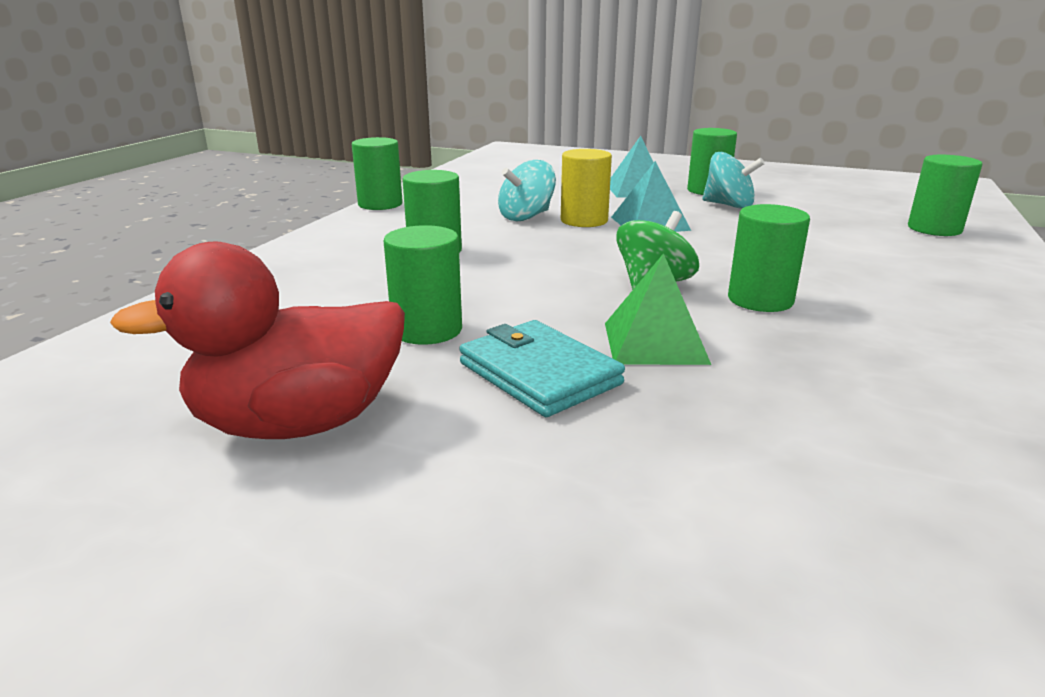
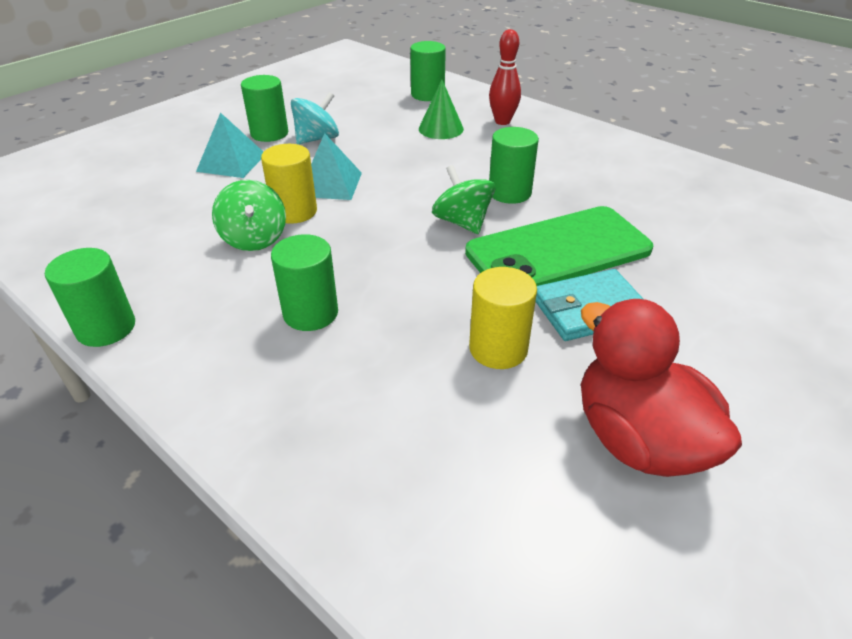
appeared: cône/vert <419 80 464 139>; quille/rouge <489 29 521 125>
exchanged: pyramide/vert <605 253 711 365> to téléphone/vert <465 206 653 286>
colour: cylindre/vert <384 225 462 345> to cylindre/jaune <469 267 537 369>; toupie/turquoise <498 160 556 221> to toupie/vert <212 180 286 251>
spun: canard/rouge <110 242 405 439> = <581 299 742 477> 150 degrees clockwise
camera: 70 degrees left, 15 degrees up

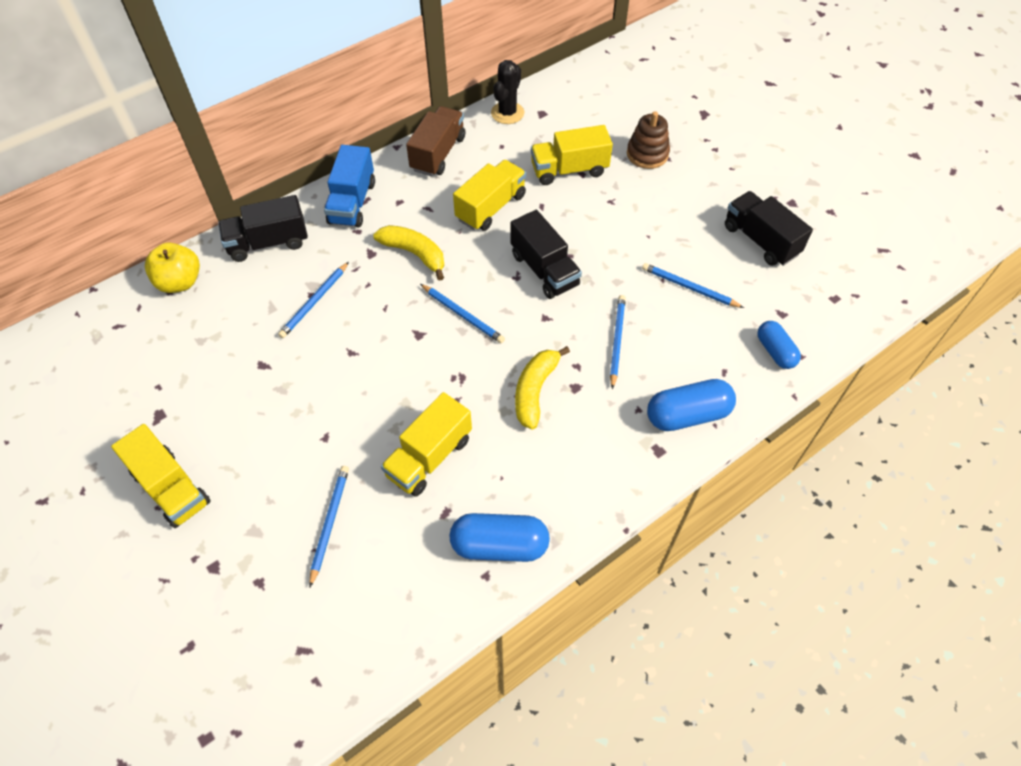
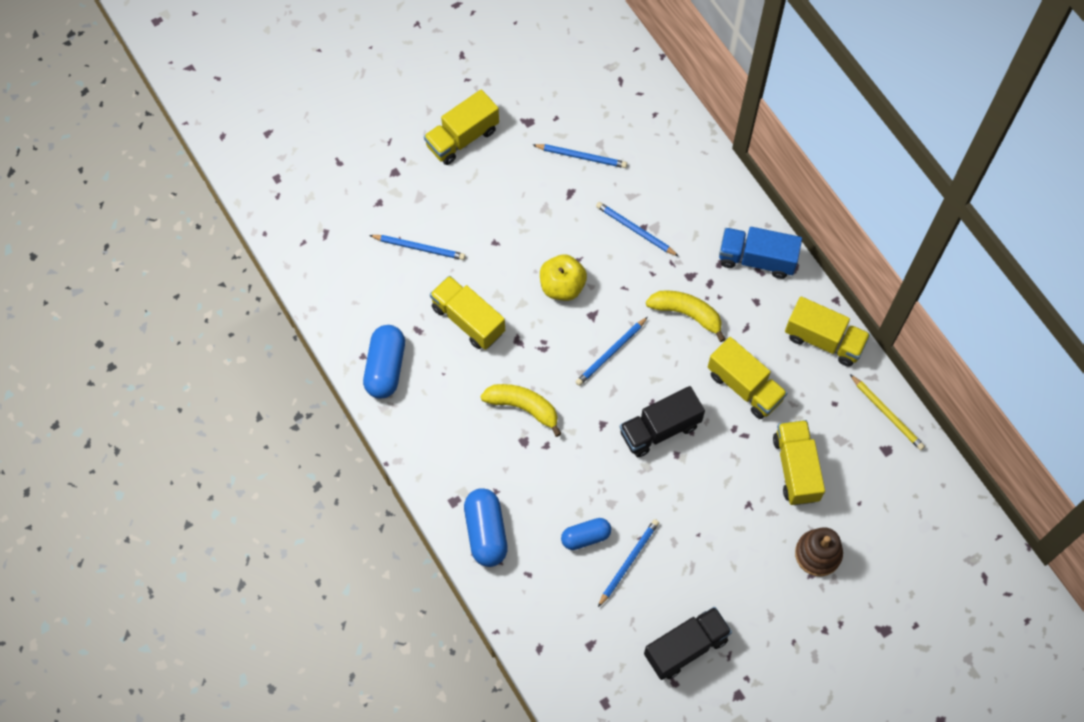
missing: camion/noir <218 195 308 262>
relocated: pomme/jaune <145 243 200 293> to <540 254 587 301>; crayon/bleu <610 295 626 389> to <533 144 627 168>; gélule/bleu <757 321 801 369> to <561 518 611 550>
exchanged: cactus/noir <491 60 524 124> to crayon/jaune <850 374 925 450>
colour: camion/marron <406 106 465 176> to camion/jaune <785 297 870 367>
spun: banane/jaune <373 225 444 281> = <646 290 725 342> 105 degrees counterclockwise
camera: 95 degrees right, 10 degrees up

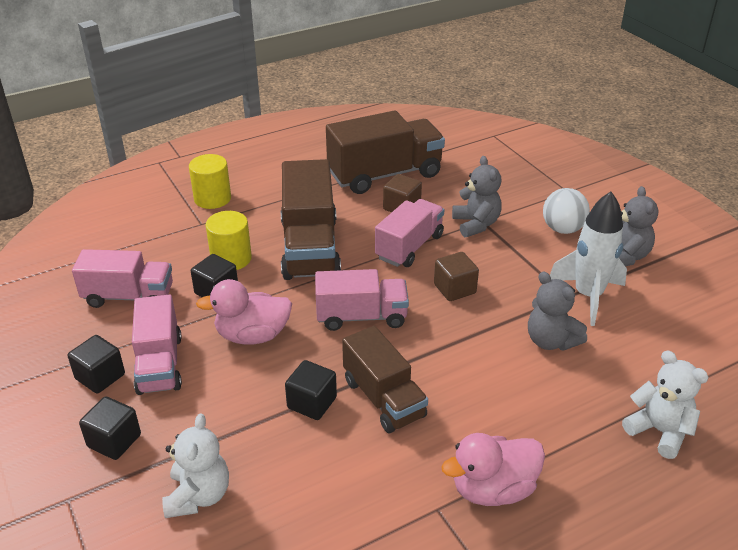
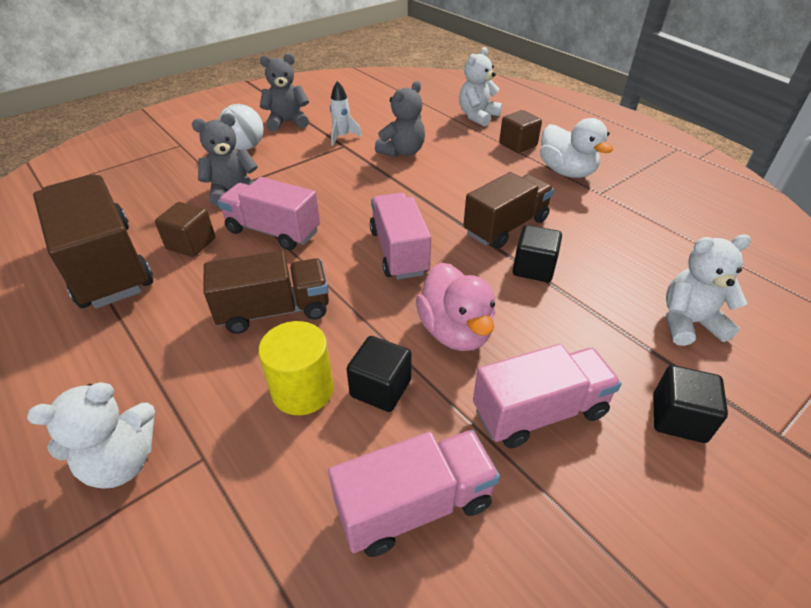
missing: cube/noir <68 335 125 394>
relocated: cube/marron <434 252 479 301> to <499 110 542 153>
exchanged: cylindre/jaune <189 154 231 209> to ours en peluche/blanc <27 382 155 489>
colour: canard/rose <441 433 545 506> to canard/blanc <540 118 613 178>
spun: camion/rose <72 249 173 308> = <328 430 500 557> 75 degrees clockwise
size: camion/marron <281 159 341 280> = <203 250 329 334> x0.66; fusée/blanc <550 192 627 326> = <330 81 362 146> x0.53
camera: 100 degrees left, 5 degrees up

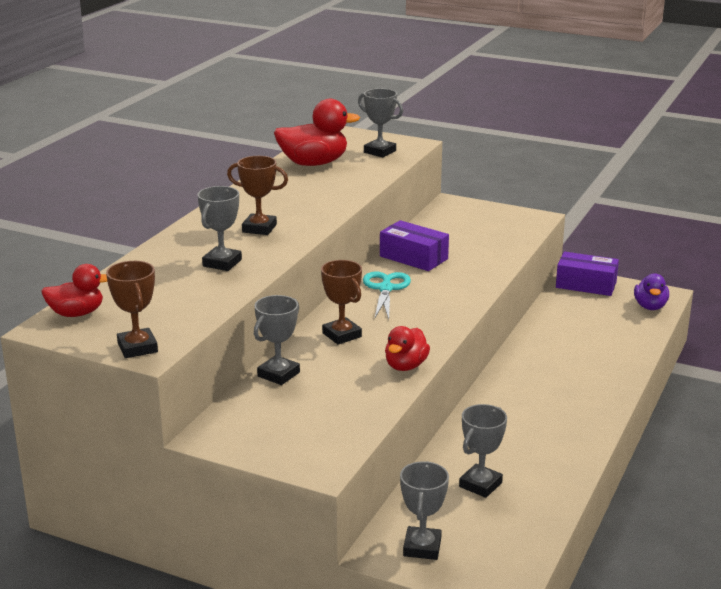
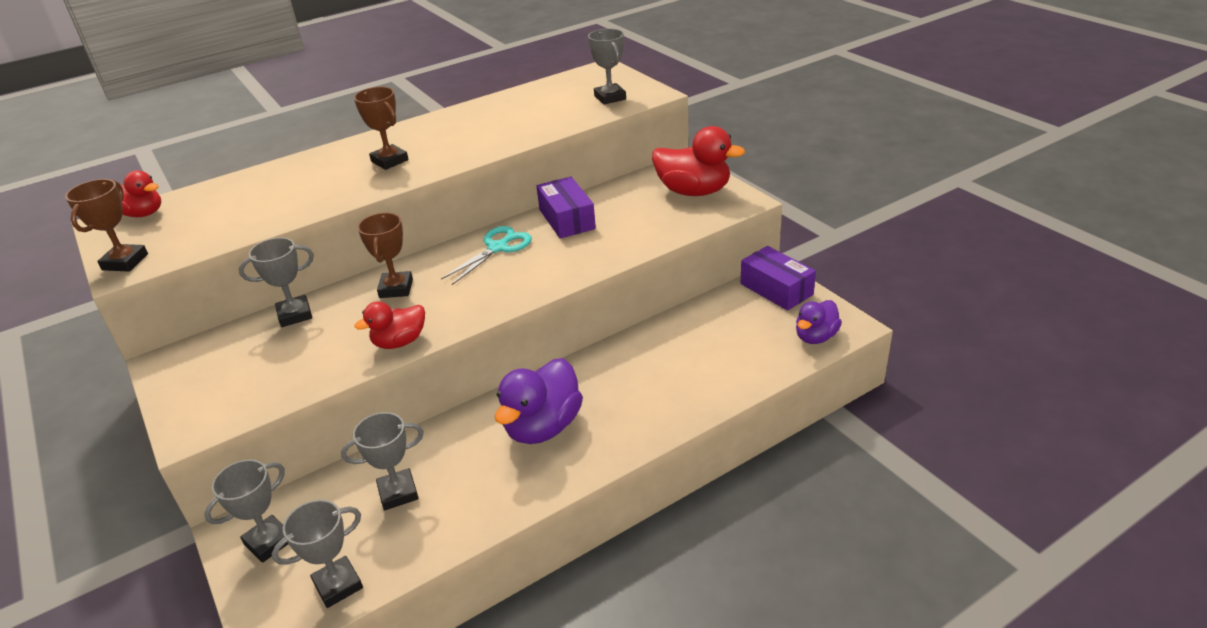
appeared: canard/violet <495 358 583 444>
relocated: trophée/gris <197 186 242 271> to <272 500 363 608>; canard/rouge <274 99 360 166> to <652 126 745 196>
camera: 35 degrees right, 10 degrees up

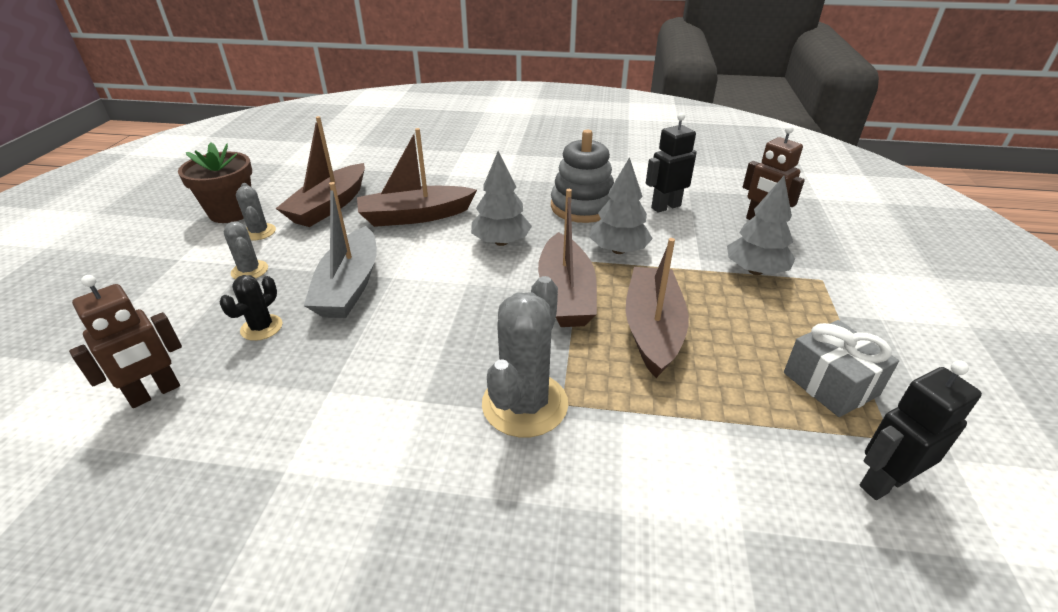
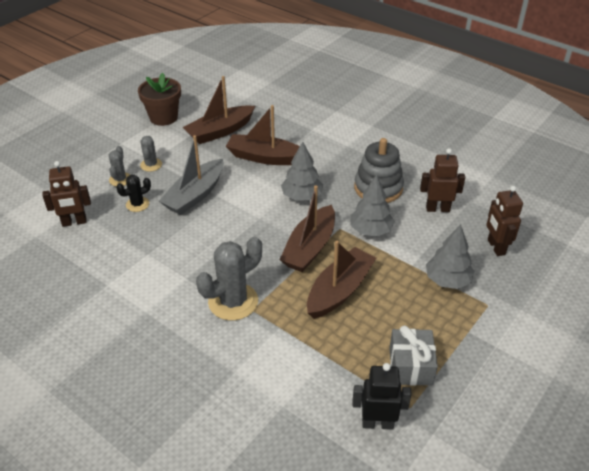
relocated: cactus/gris <236 183 276 240> to <109 146 130 187>
colour: robot/noir <646 113 697 213> to robot/marron <420 148 465 212>
camera: 30 degrees right, 5 degrees up

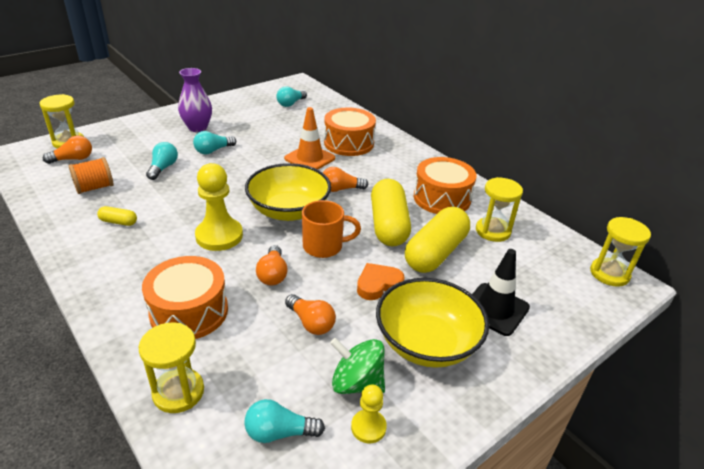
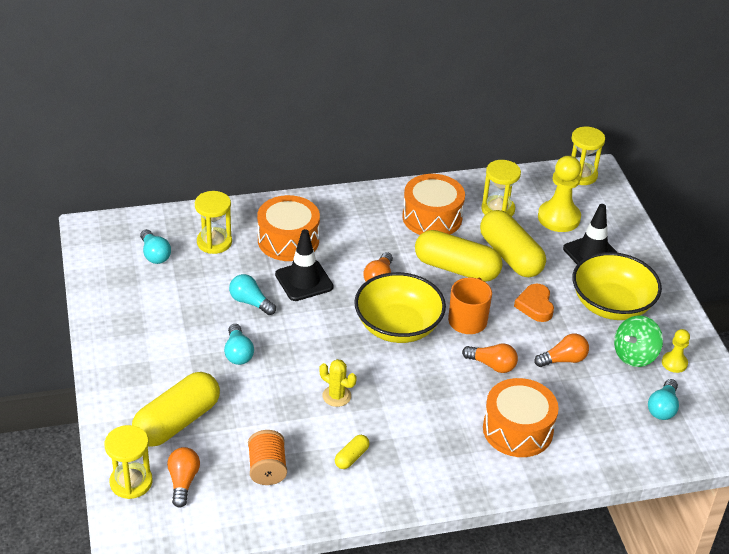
missing: vase/violet <178 68 212 132>
appeared: gélule/jaune <132 372 220 447>; cactus/jaune <319 359 357 407>
relocated: sablier/jaune <139 322 204 413> to <195 191 232 254>; ampoule/turquoise <146 142 178 180> to <229 274 276 315>; pion/jaune <195 163 243 251> to <538 156 581 232>
colour: cône de chantier/orange <284 107 335 170> to cône de chantier/noir <275 229 334 301>
camera: 65 degrees left, 5 degrees up

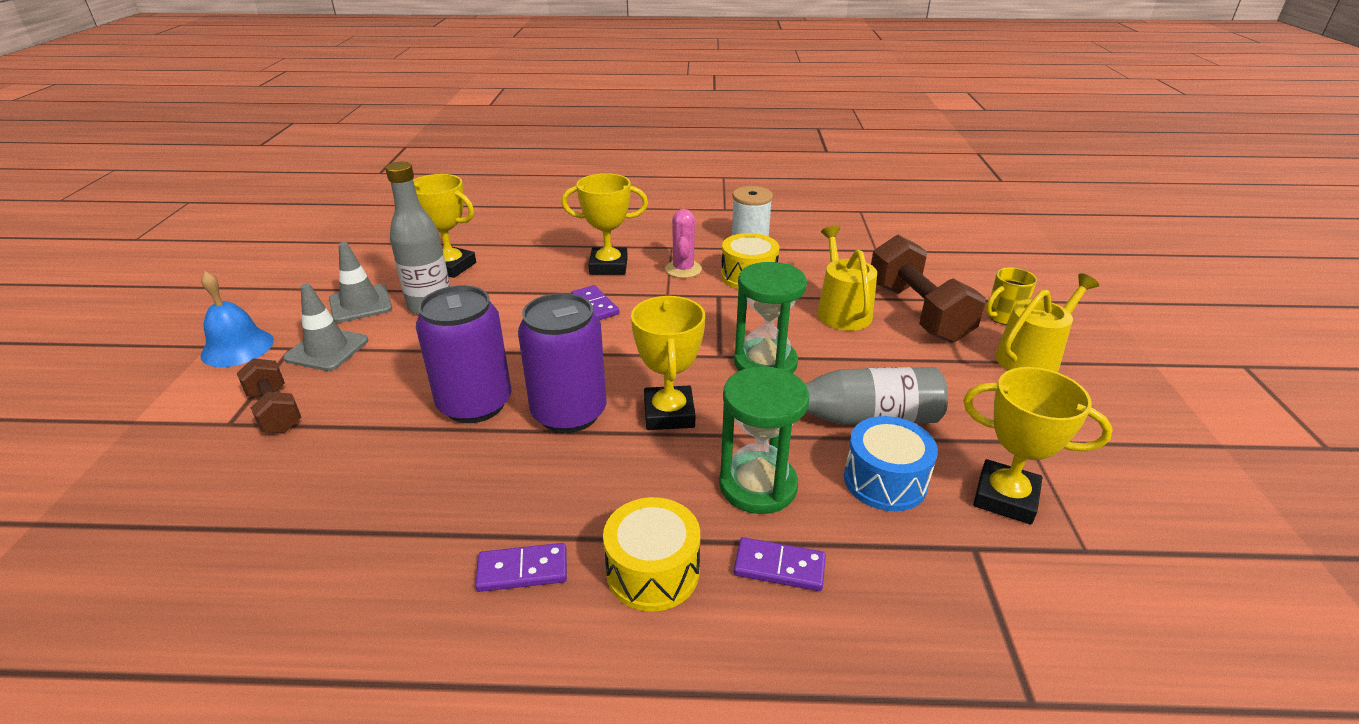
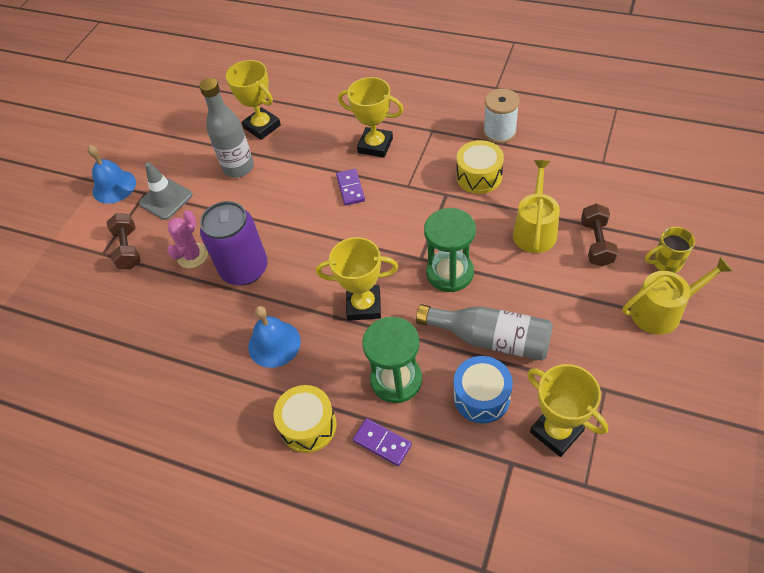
missing: cône de chantier/gris <329 242 392 323>; domino/violet <475 543 567 592>; canette/violet <518 293 606 433>
appeared: cloche/bleu <248 306 301 368>
relocated: cactus/rose <665 209 702 278> to <167 210 208 269>
spun: trophée/jaune <631 296 705 430> = <316 237 398 321> 75 degrees clockwise
size: haltère/marron <871 235 986 343> = <581 204 618 267> x0.59
camera: 25 degrees right, 20 degrees up

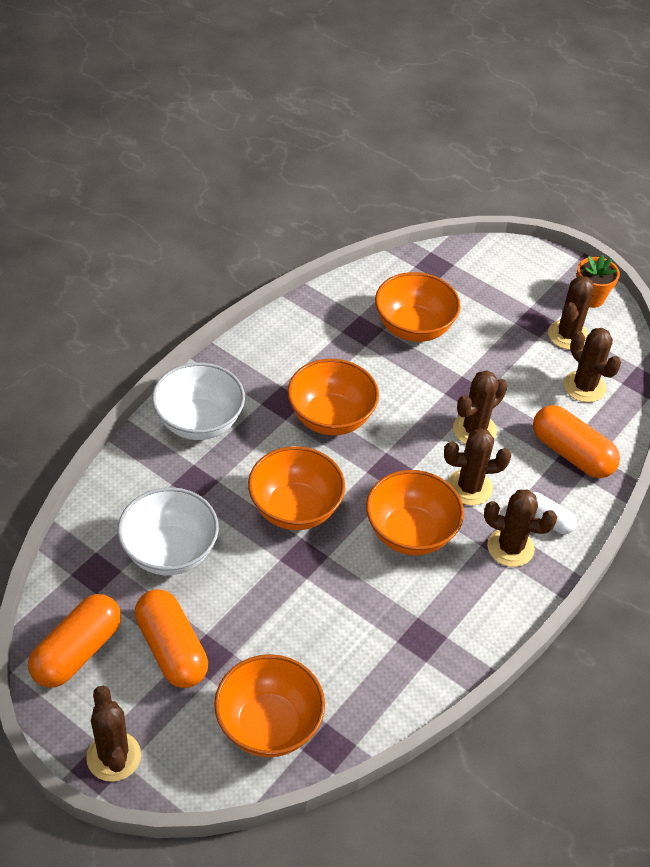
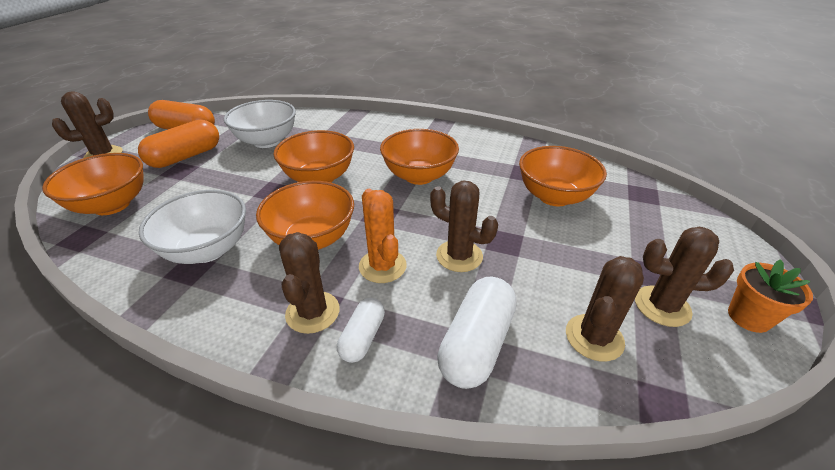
relocated: bol/blanc <152 363 245 440> to <139 190 246 264>
colour: cactus/marron <444 428 511 505> to cactus/orange <359 189 407 283>; gélule/orange <533 405 620 478> to gélule/blanc <437 277 517 389>
camera: 75 degrees right, 10 degrees down

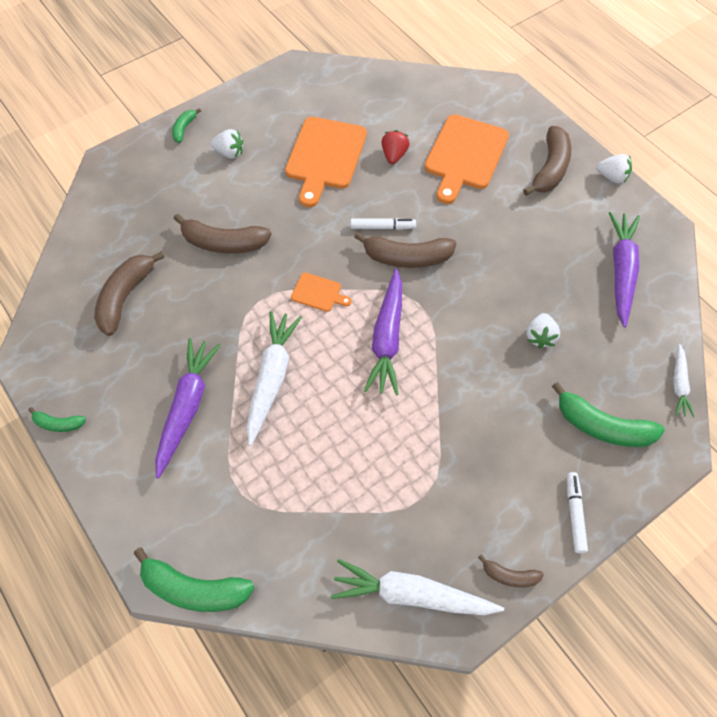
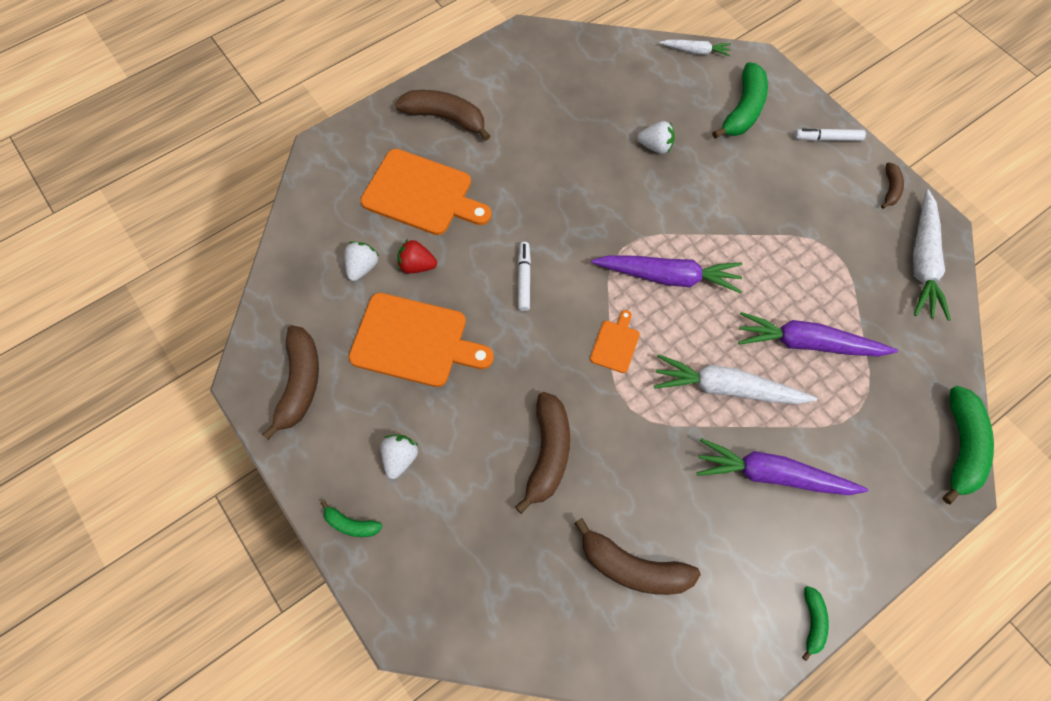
relocated: banane/marron <354 232 457 268> to <262 325 319 440>; fraise/blanc <596 154 632 183> to <344 241 379 281>; carotte/violet <609 212 640 327> to <738 312 898 356>
camera: 90 degrees left, 5 degrees up

